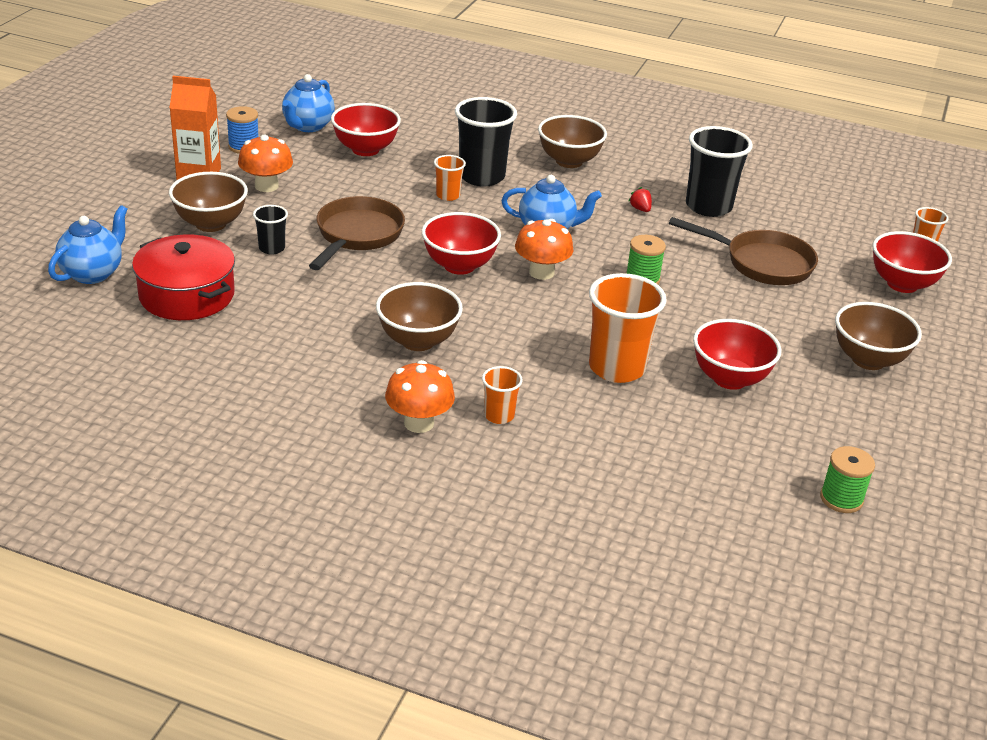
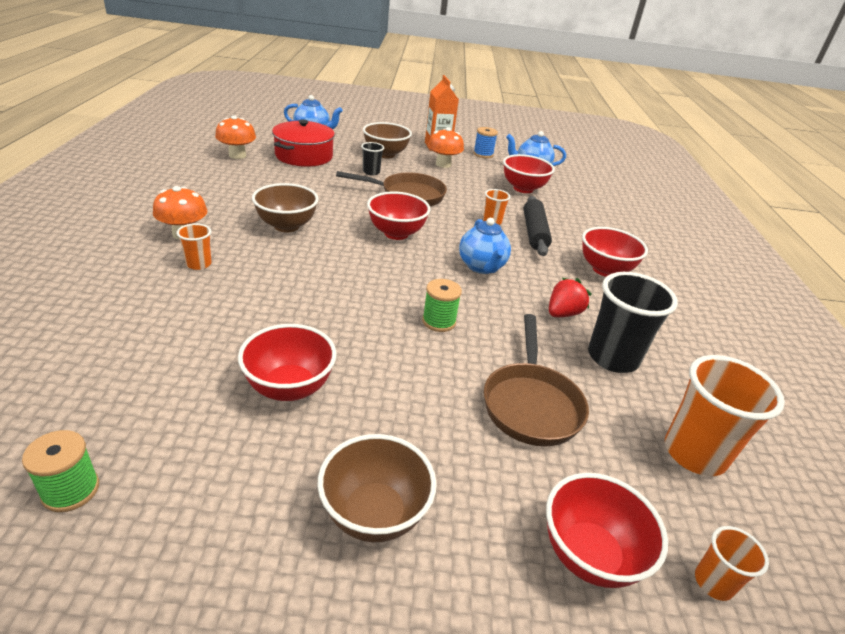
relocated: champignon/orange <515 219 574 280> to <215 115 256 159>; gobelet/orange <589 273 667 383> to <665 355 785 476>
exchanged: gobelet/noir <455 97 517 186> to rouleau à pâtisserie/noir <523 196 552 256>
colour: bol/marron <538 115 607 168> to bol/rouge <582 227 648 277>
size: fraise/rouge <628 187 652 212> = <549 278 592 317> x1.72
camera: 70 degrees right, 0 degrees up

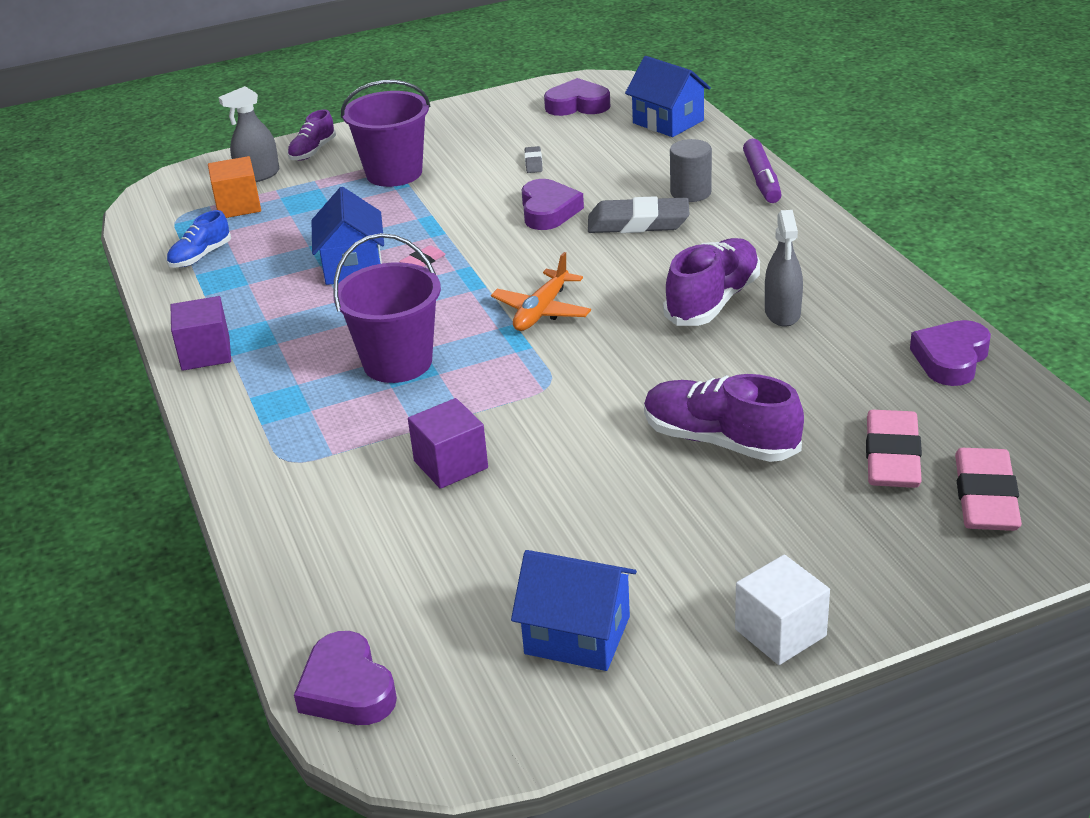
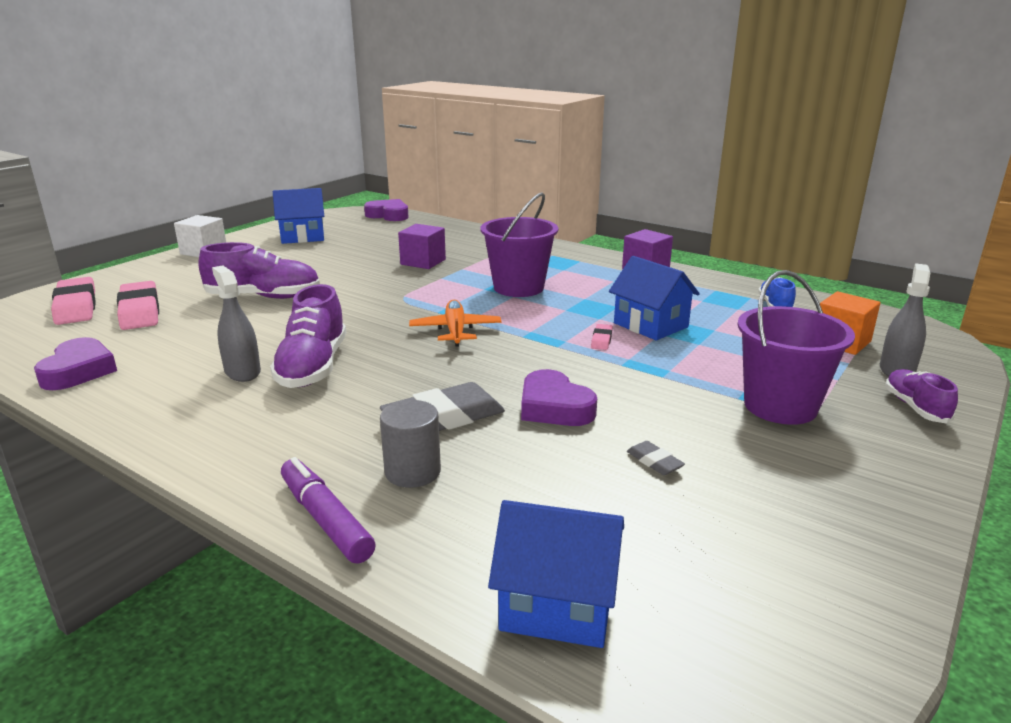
missing: cœur/violet <544 78 610 116>
camera: 145 degrees right, 10 degrees down

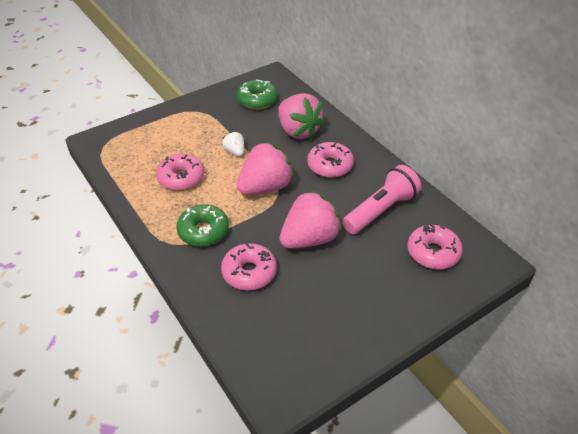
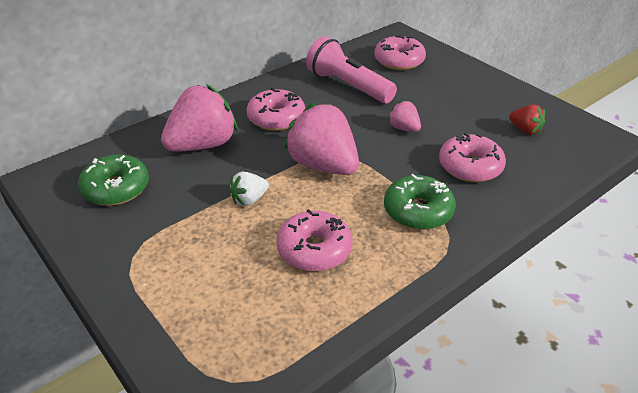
appeared: fraise/rouge <509 104 545 135>
size: fraise/rose <280 190 342 249> = <387 100 421 132> x0.49
camera: 95 degrees left, 5 degrees down

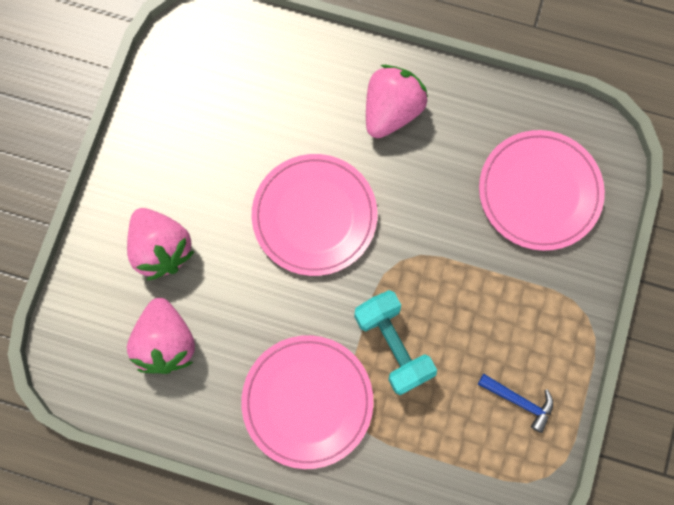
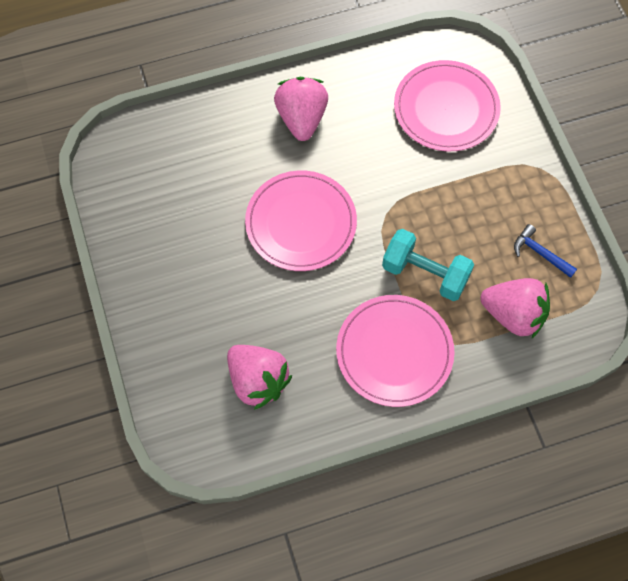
relocated: fraise/rose <127 208 195 280> to <480 278 550 338>
spun: marteau/bleu <478 374 553 433> = <514 224 577 278> 135 degrees counterclockwise
camera: 35 degrees left, 10 degrees down

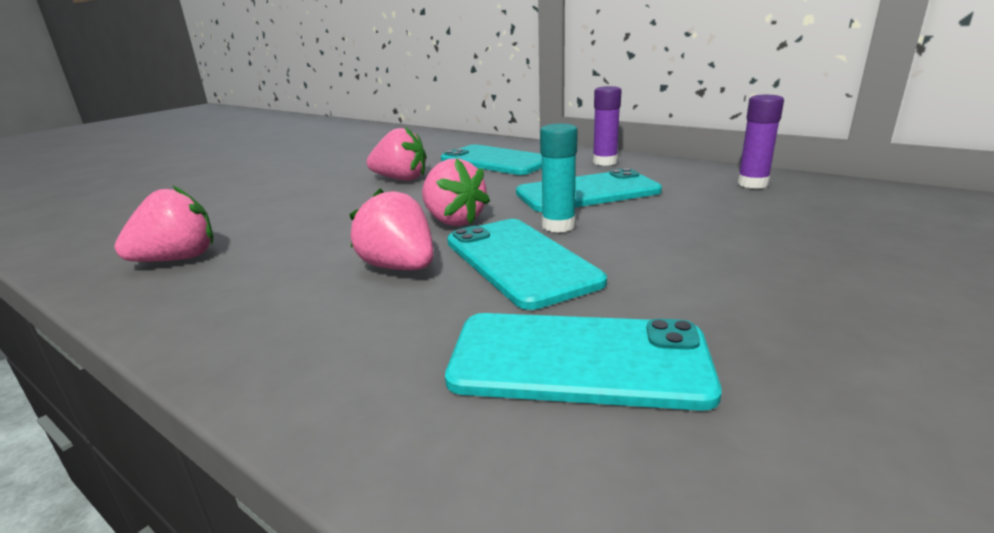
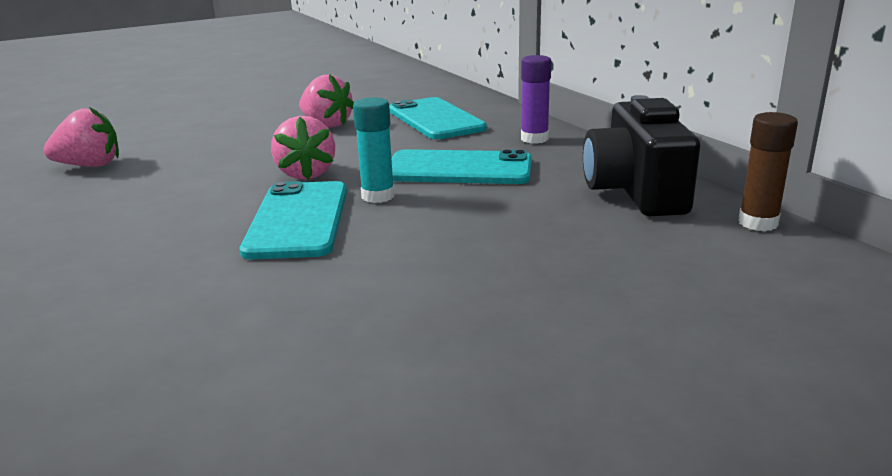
missing: fraise/rose <349 188 434 270>; téléphone/turquoise <445 313 722 411>
appeared: bâton de colle/marron <738 112 798 231>
exchanged: bâton de colle/violet <737 95 784 189> to appareil photo/noir <583 95 700 216>
camera: 25 degrees right, 0 degrees up

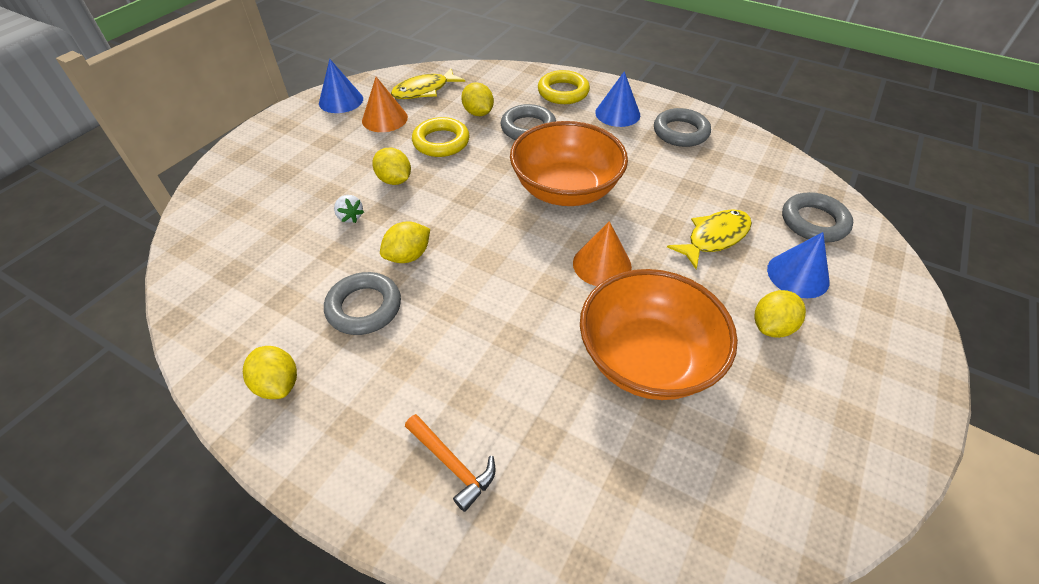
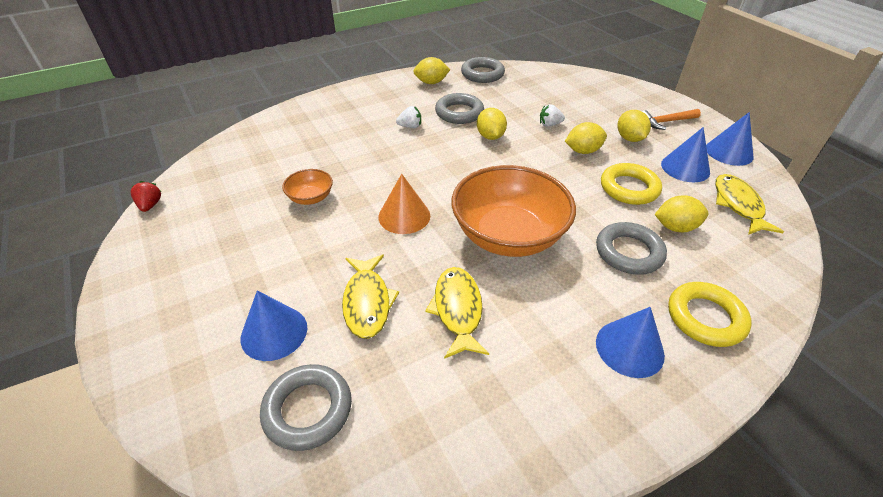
appeared: fraise/rouge <131 181 161 212>; fraise/blanc <396 106 421 128>; poisson/jaune <425 267 489 359>
relocated: marteau/orange <405 414 496 512> to <642 109 701 130>; anneau/gris <654 108 711 147> to <461 57 505 83>; citron/jaune <754 290 806 338> to <618 110 651 142>
colour: cône/orange <362 77 408 132> to cône/bleu <661 127 710 182>
size: bol/orange <580 269 738 400> = <282 169 333 205> x0.45
camera: 120 degrees right, 5 degrees down

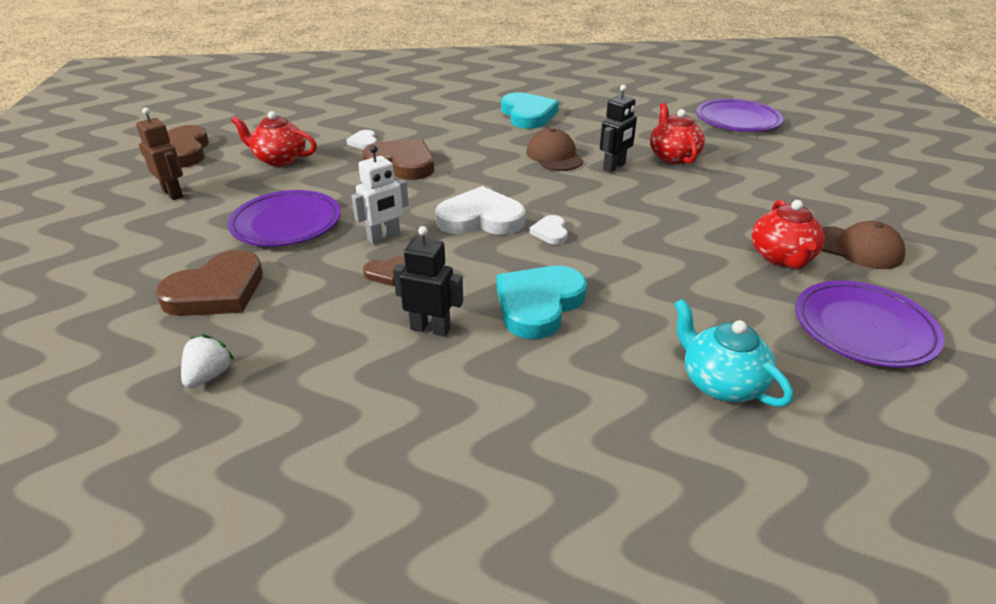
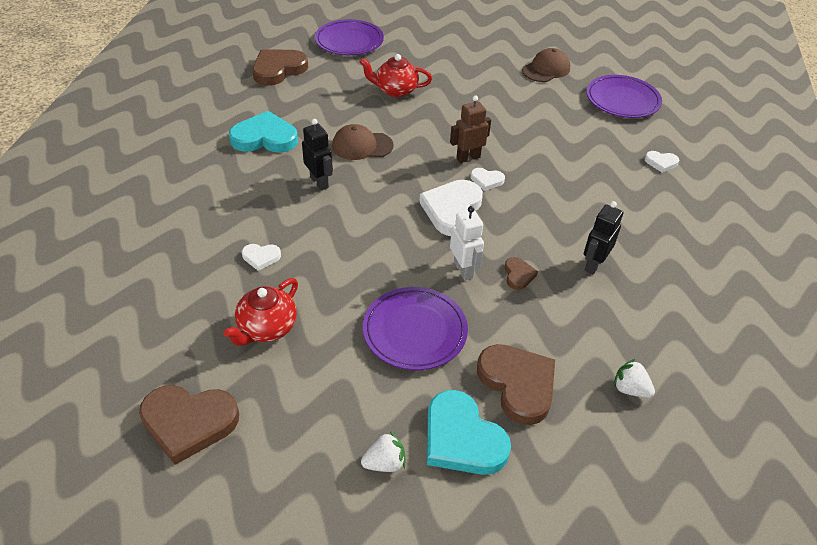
missing: théière/rouge <752 200 825 269>
appeared: fraise/blanc <361 431 405 472>
relocated: robot/marron <136 108 183 200> to <450 95 491 163>; cœur/marron <362 139 434 180> to <252 49 308 86>; cœur/turquoise <497 266 587 339> to <427 390 511 475>; robot/noir <600 85 637 173> to <302 119 333 191>
exchanged: théière/turquoise <674 299 793 407> to cœur/blanc <645 151 679 173>
camera: 75 degrees left, 10 degrees up

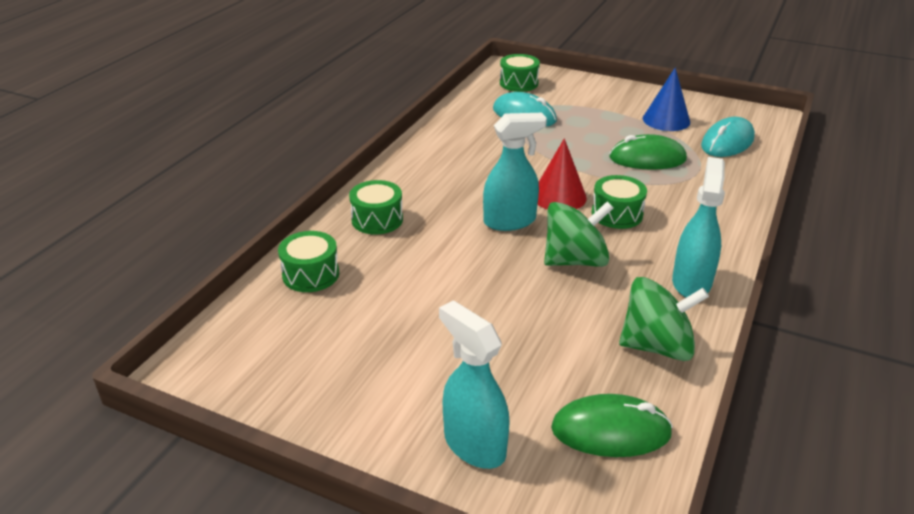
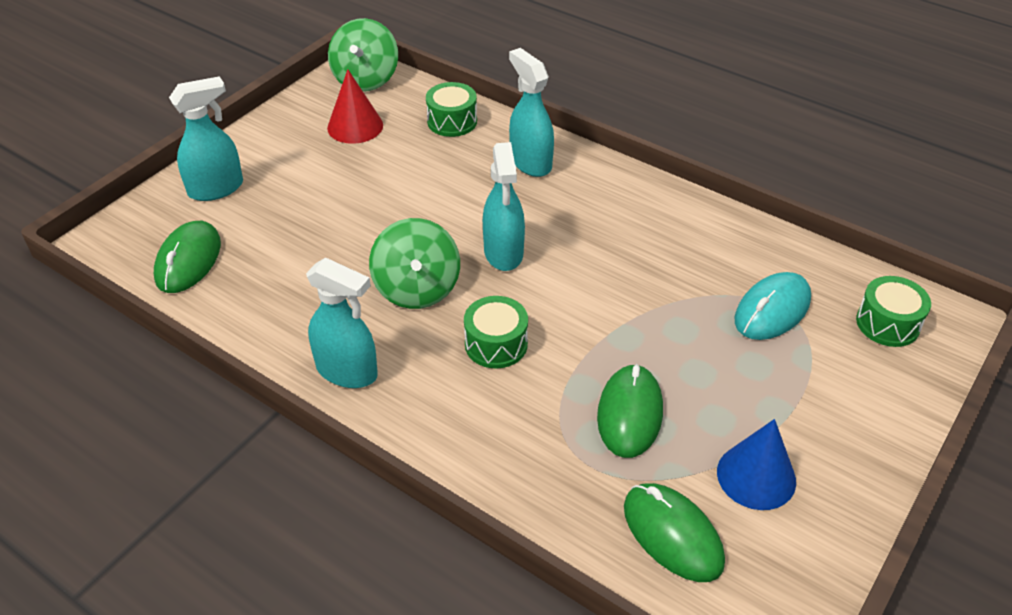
relocated: cône/rouge <538 138 587 210> to <327 69 383 144>; toupie/vert <619 277 709 361> to <328 18 398 91>
exchanged: tambour/vert <349 180 403 234> to vaporisateur/turquoise <509 48 554 177>
colour: souris/turquoise <701 117 755 157> to souris/vert <624 483 725 582>
camera: 100 degrees right, 10 degrees up

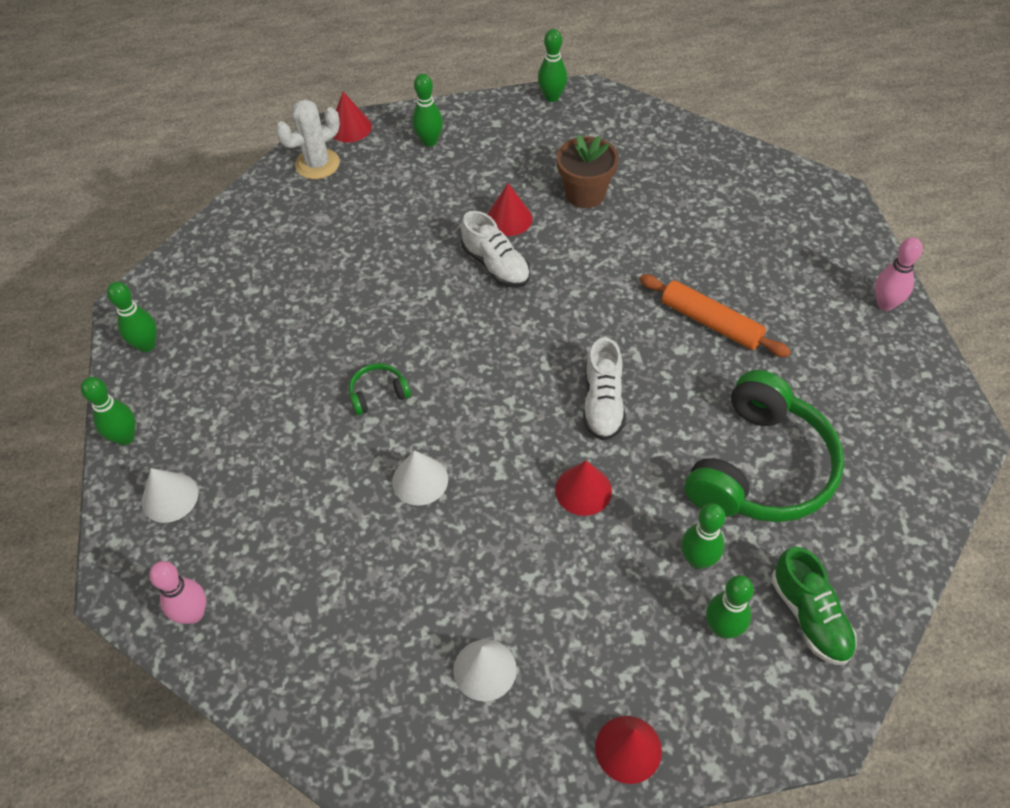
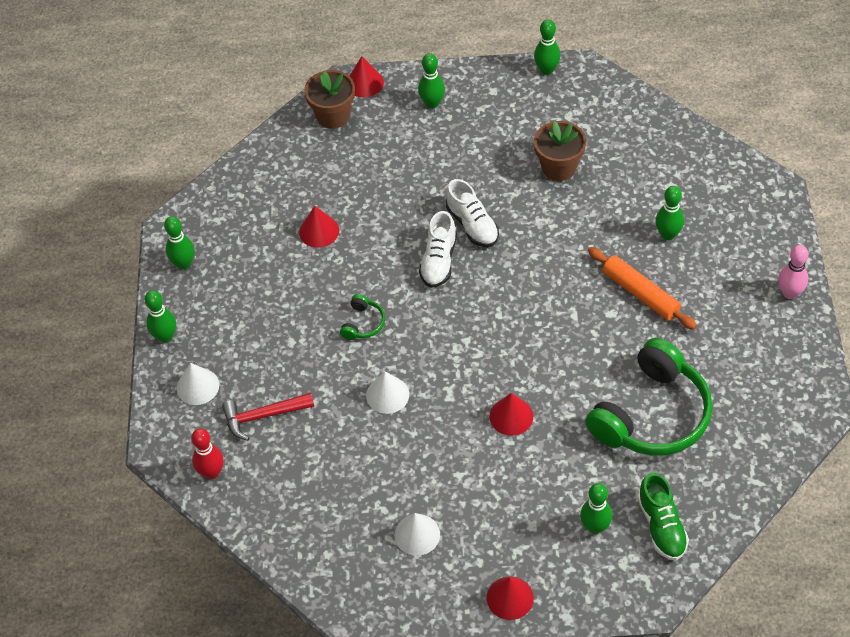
appeared: marteau/rouge <222 393 314 441>
relocated: cône/rouge <487 183 532 236> to <299 206 339 248>; chaussure/blanc <583 337 626 440> to <419 211 457 288>; quille/vert <681 503 725 569> to <655 186 684 240>
exchanged: cactus/blanc <275 99 340 179> to pot de fleurs/marron <304 70 355 129>
colour: quille/rose <149 561 206 624> to quille/rouge <191 428 224 479>
spun: casque audio/vert <349 363 411 415> = <340 294 385 340> 120 degrees clockwise
camera: 10 degrees right, 0 degrees up

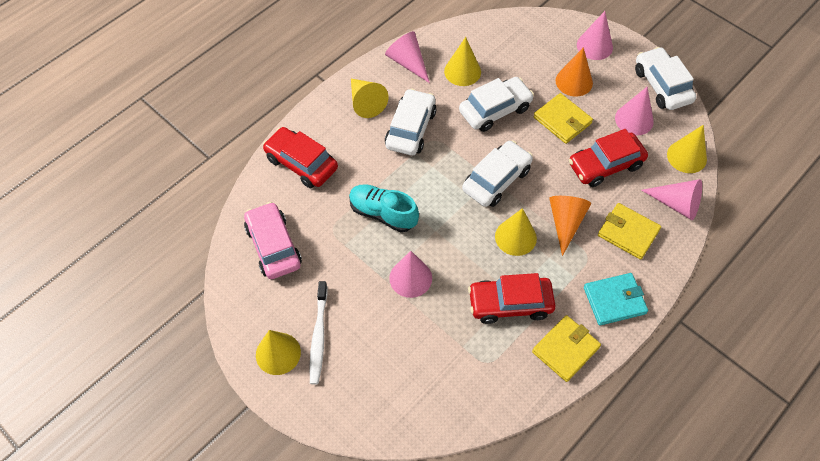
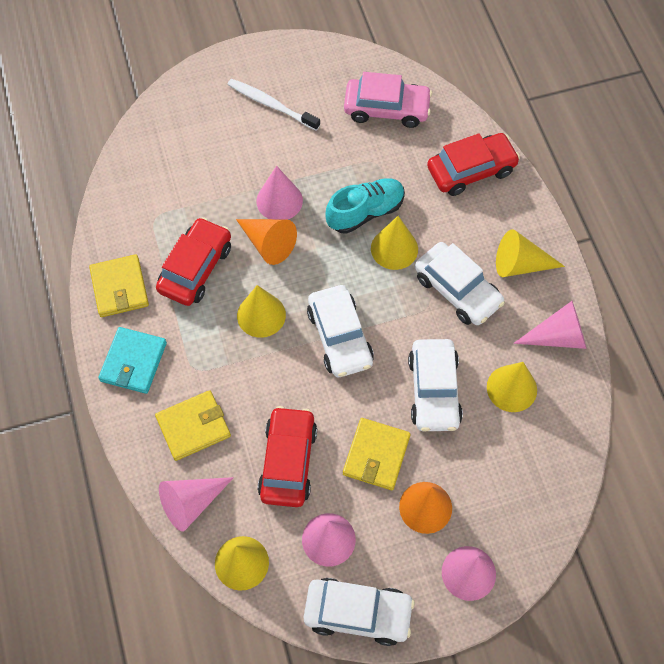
relocated: cône/jaune <256 330 301 375> to <371 216 418 270>; cône/orange <549 196 591 256> to <236 219 297 265>
spun: portefeuille/jaune <534 93 593 144> = <343 418 411 490> 60 degrees counterclockwise
camera: 120 degrees right, 5 degrees up

